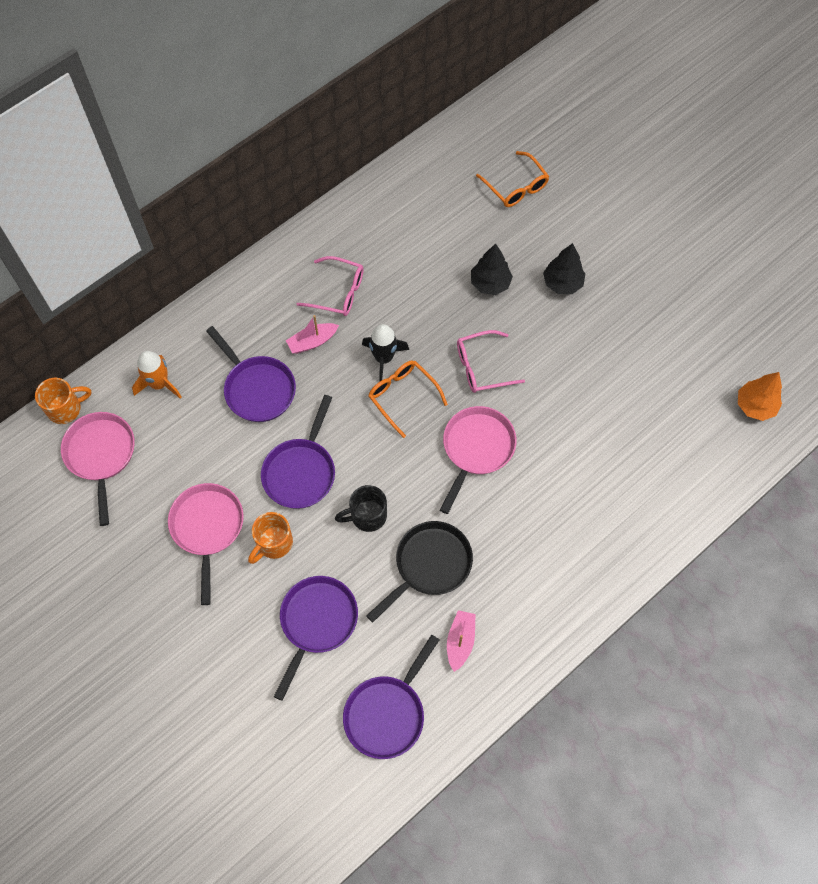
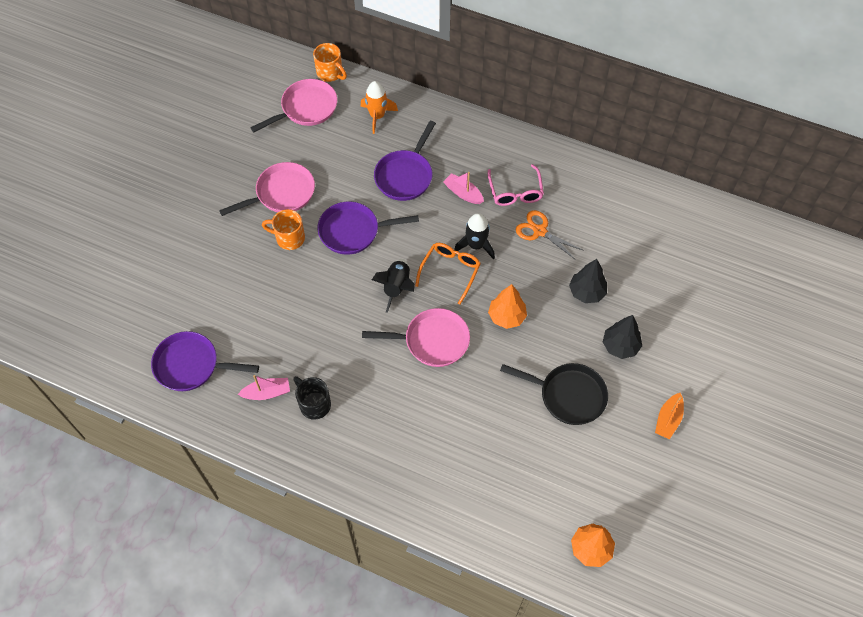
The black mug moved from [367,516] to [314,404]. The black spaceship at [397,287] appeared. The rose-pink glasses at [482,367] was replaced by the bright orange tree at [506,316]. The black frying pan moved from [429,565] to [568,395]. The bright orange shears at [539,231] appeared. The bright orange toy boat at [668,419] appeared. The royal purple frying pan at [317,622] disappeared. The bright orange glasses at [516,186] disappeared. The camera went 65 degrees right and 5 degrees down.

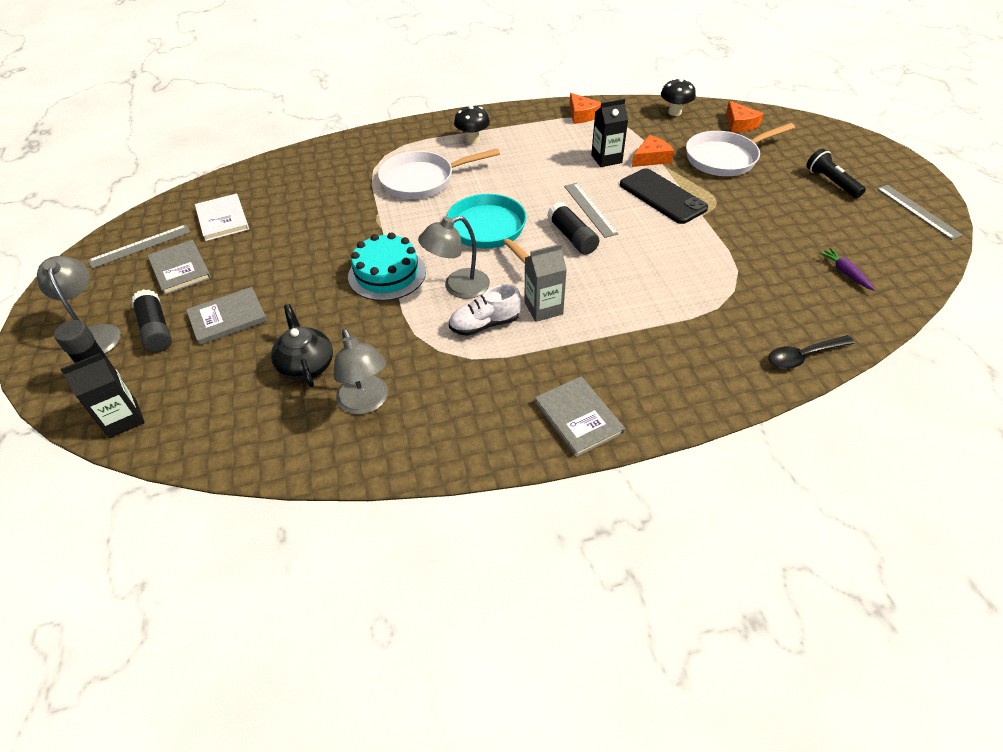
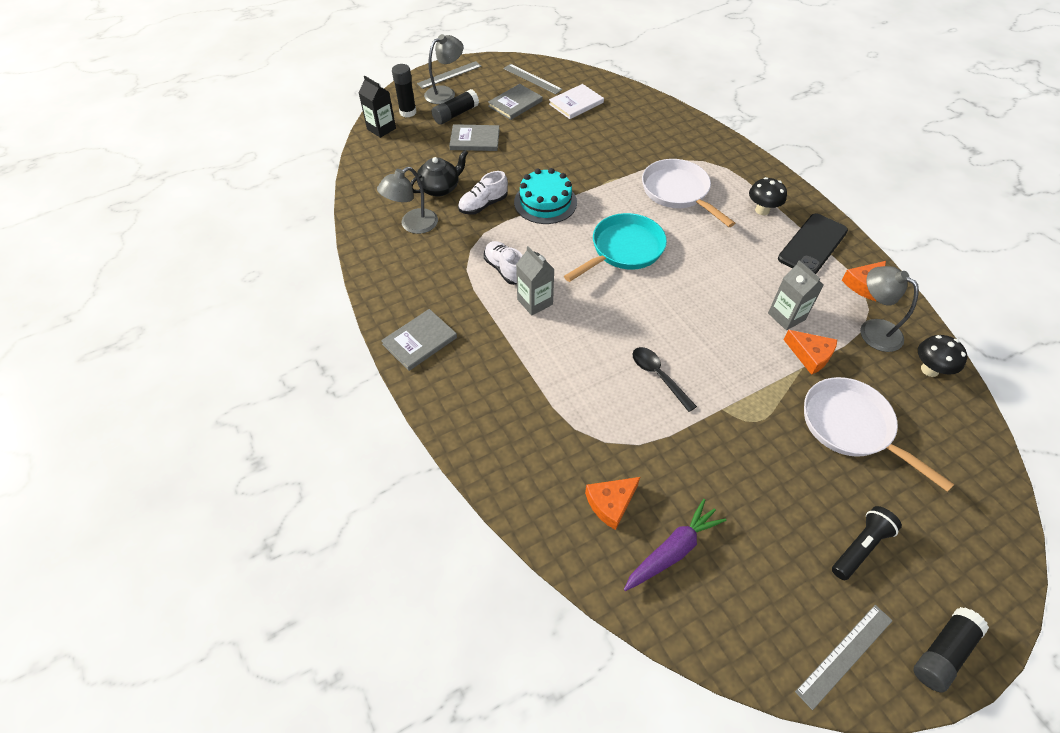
The ash-grey ruler moved from [590,209] to [449,75]. The ash-grey book at [228,318] turned 45 degrees counterclockwise. The white shoe at [483,205] appeared. The bright orange piece of cheese moved from [739,124] to [611,503]. The royal purple root vegetable at [845,273] changed to 1.64 times the size. The black teaspoon moved from [803,356] to [658,376]. The black carton at [606,159] became the ash-grey carton at [786,316]. The black mobile phone moved from [662,196] to [812,245]. The ash-grey desk lamp moved from [458,287] to [872,330]. The black glue stick moved from [572,237] to [942,652]. The camera went 75 degrees right and 5 degrees up.

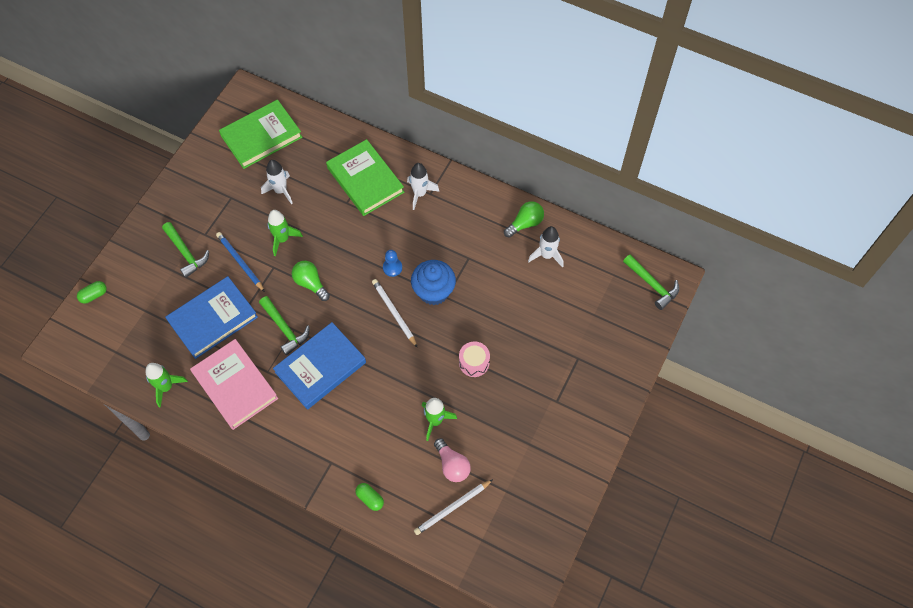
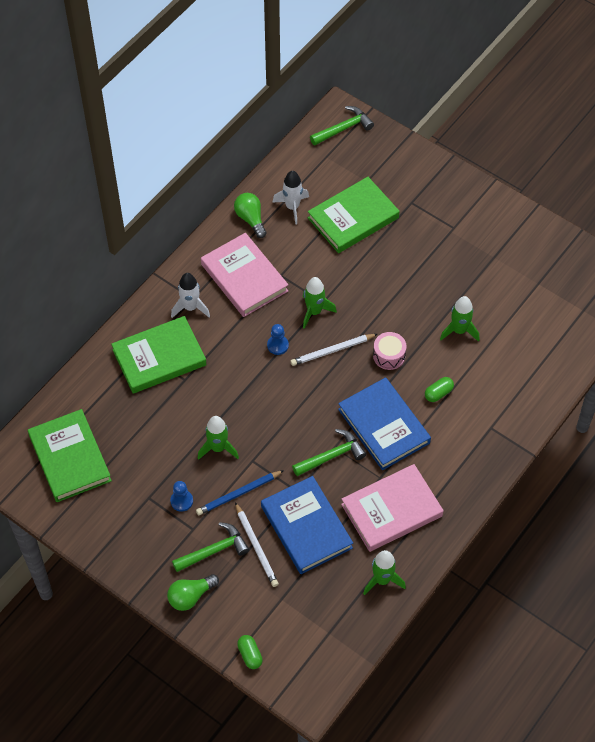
The leaf-green lightbulb moved from [310,283] to [190,596]. The royal blue game pawn at [181,501] appeared. The rose-pink book at [244,278] appeared. The white wooden pencil moved from [452,508] to [256,546]. The royal blue cupcake at [433,291] was replaced by the leaf-green spaceship at [314,312]. The leaf-green book at [353,218] appeared. The rose-pink toy drum moved from [474,362] to [389,356]. The leaf-green pill shape moved from [370,498] to [438,393]. The white spaceship at [280,191] disappeared. The rose-pink lightbulb at [452,465] disappeared. The camera went 80 degrees left and 5 degrees down.

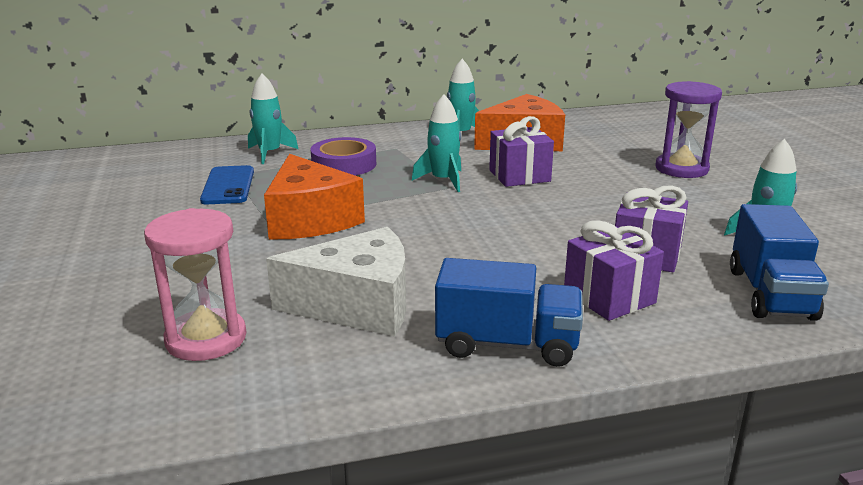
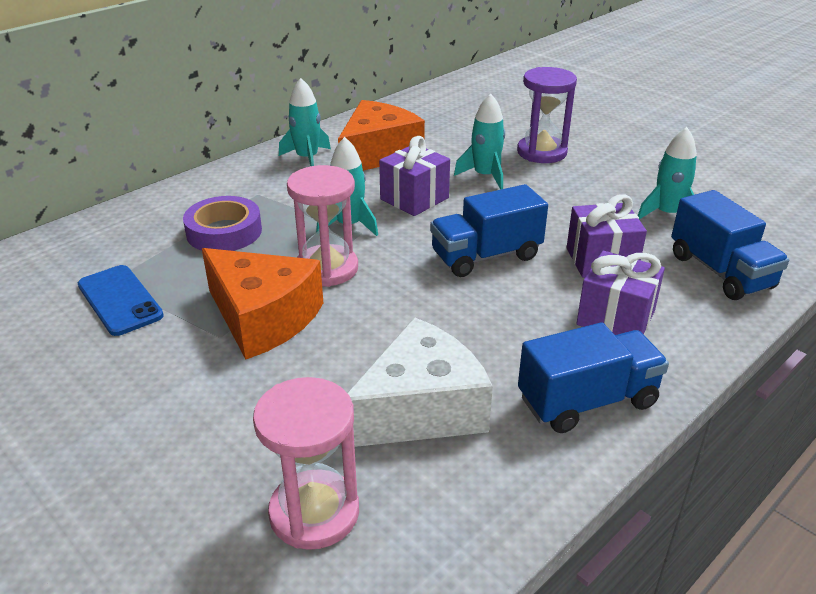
The rose-pink sand timer at [327,269] appeared. The royal blue truck at [486,256] appeared. The turquoise spaceship moved from [270,153] to [485,176]. The camera went 30 degrees left and 10 degrees up.

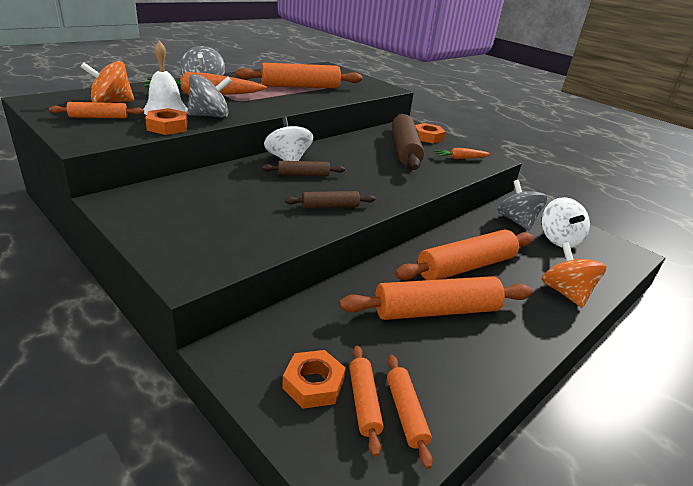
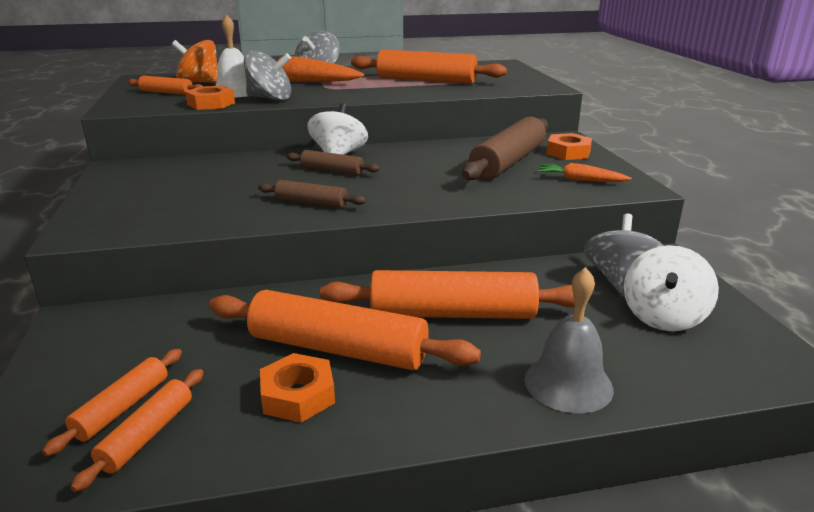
The bright orange hexagon nut moved from [313,384] to [298,395]. The bright orange whirligig at [565,293] was replaced by the ash-grey bell at [568,383]. The camera went 35 degrees right and 5 degrees down.

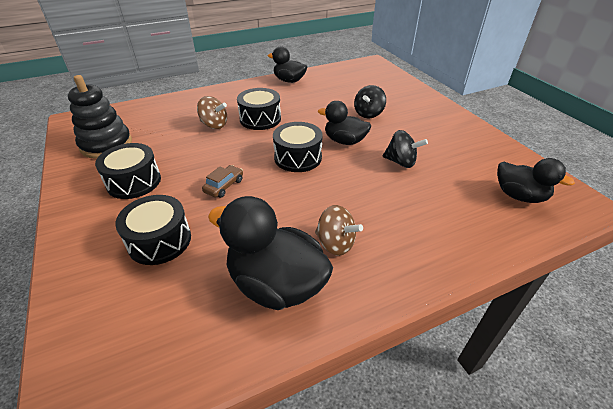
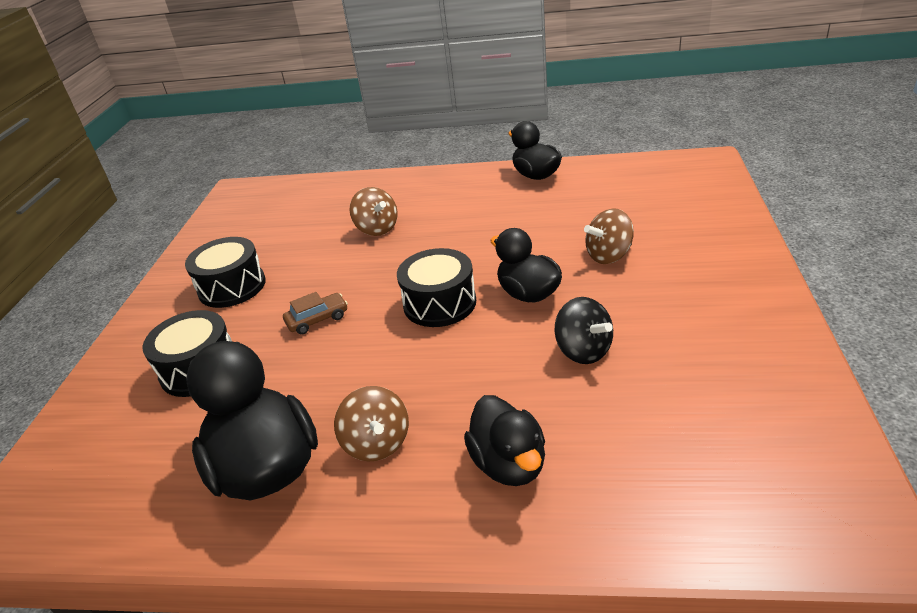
The black toy duck moved from [519,196] to [509,464]. The black whirligig at [368,114] became the brown whirligig at [609,256]. The black ring stacker at [106,145] disappeared. The black toy drum at [260,119] disappeared. The camera went 35 degrees right and 5 degrees down.

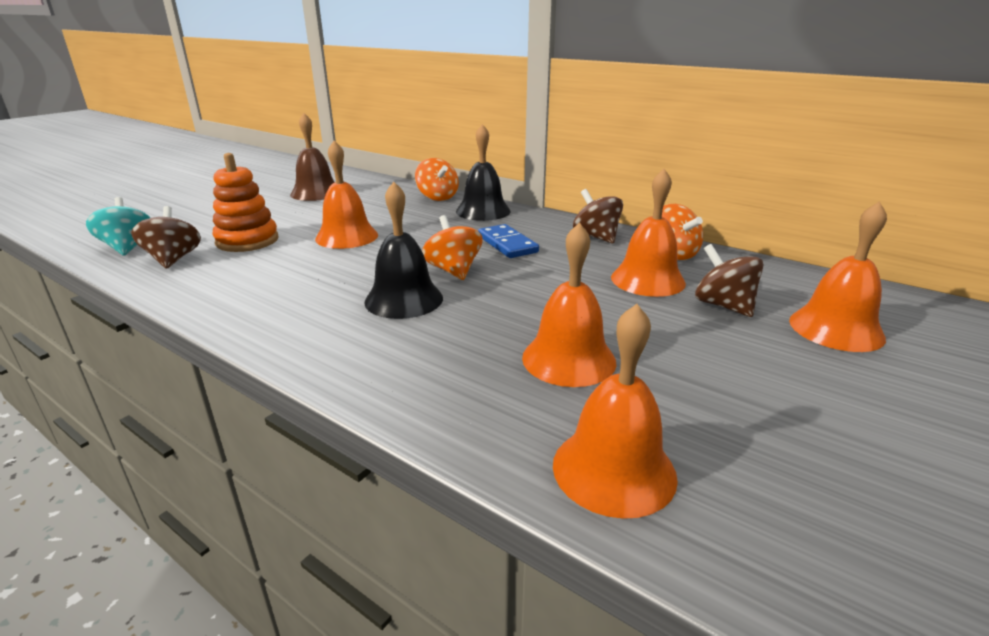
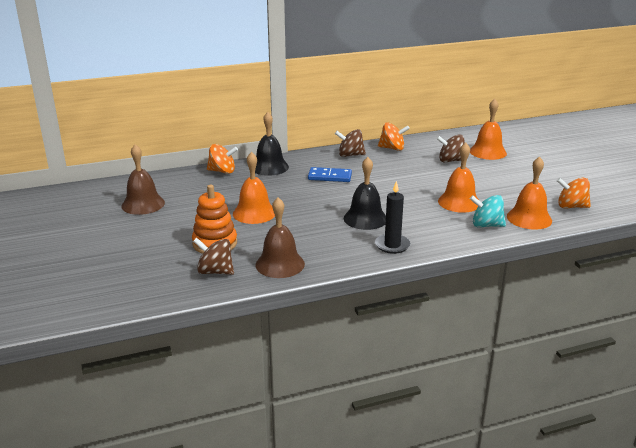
The brown bell at [280,264] appeared. The black candle at [392,245] appeared. The turquoise whirligig moved from [128,248] to [486,225]. The bright orange whirligig moved from [453,271] to [571,206]. The bright orange bell at [647,280] disappeared. The camera went 55 degrees left and 0 degrees up.

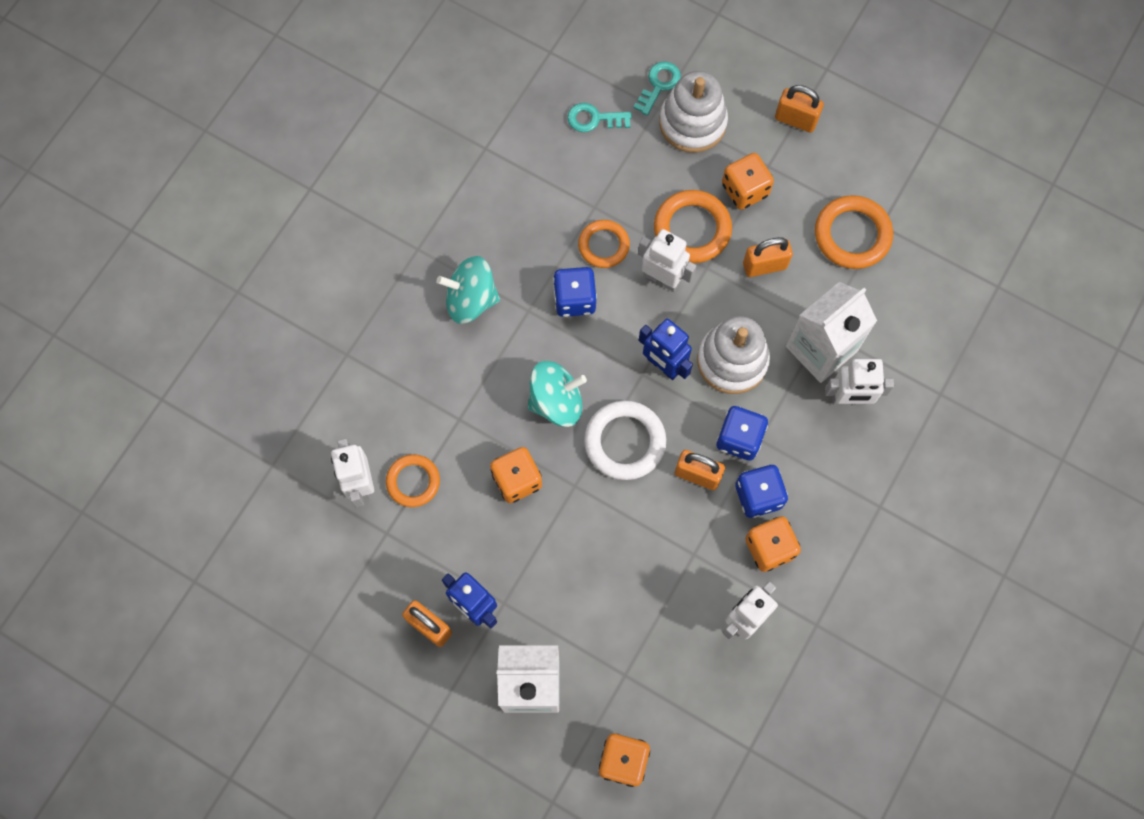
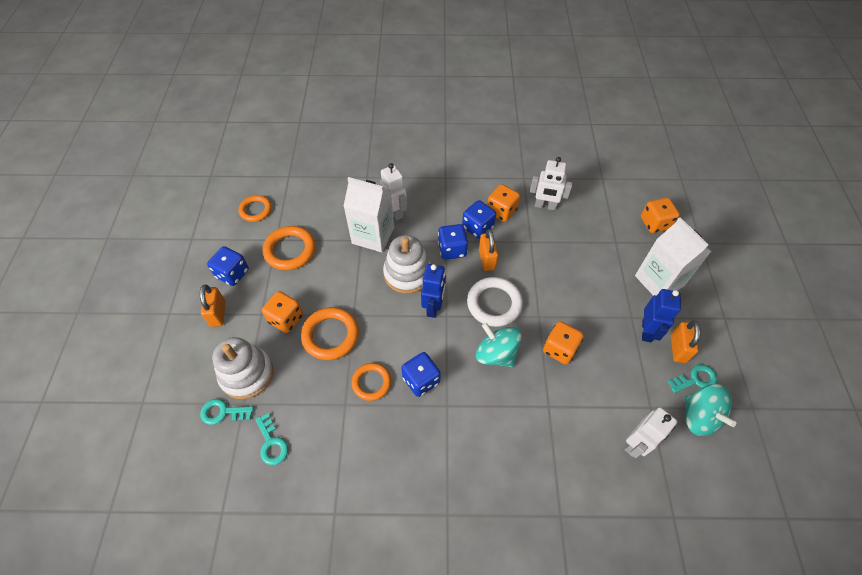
The royal blue game die at [232,273] appeared. The bright orange hoop moved from [413,481] to [256,210]. The turquoise latchkey at [695,379] appeared. The turquoise whirligig moved from [471,300] to [699,417]. The white robot at [662,279] disappeared. The bright orange padlock at [764,266] disappeared. The camera went 120 degrees left and 15 degrees down.

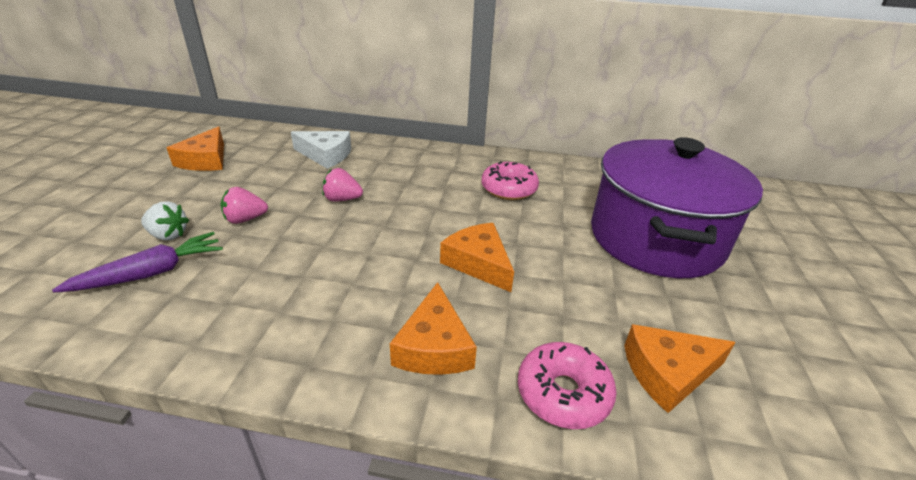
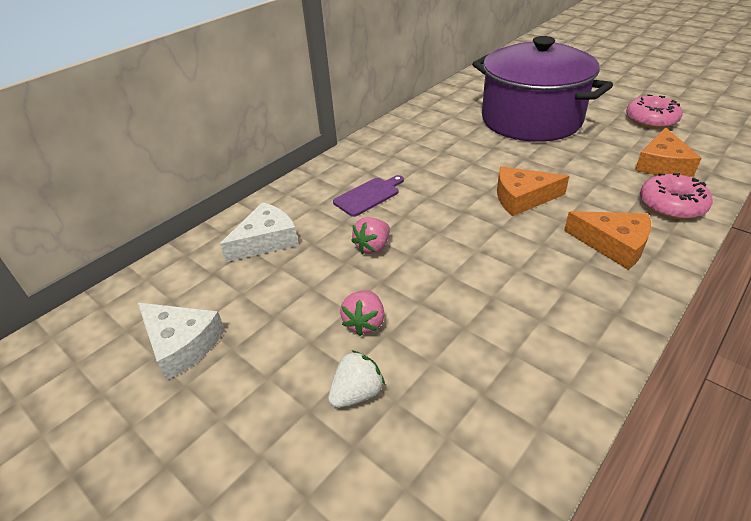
The bright orange piece of cheese at [205,160] became the white piece of cheese at [182,344]. The royal purple cutting board at [368,196] appeared. The rose-pink donut moved from [509,189] to [651,120]. The royal purple root vegetable at [151,273] disappeared. The camera went 55 degrees left and 5 degrees up.

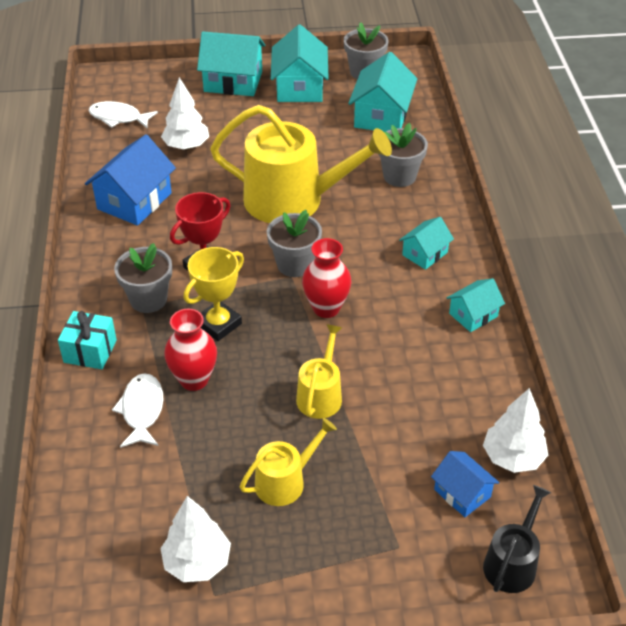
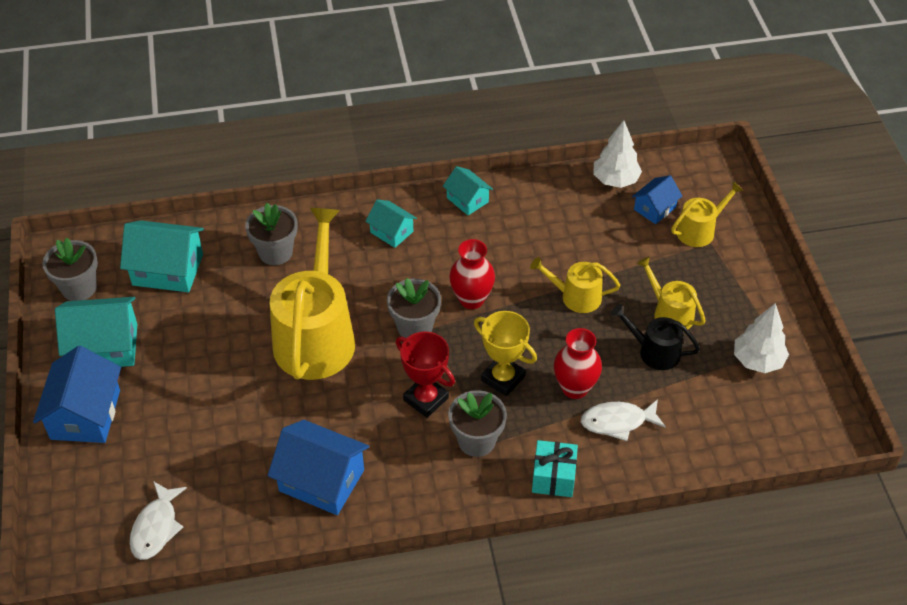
The turquoise house at [233,81] became the royal blue house at [85,414]. The black sprinkling can moved from [512,563] to [654,351]. The golden sprinkling can at [699,230] appeared. The white tree at [186,146] disappeared. The camera went 95 degrees left and 5 degrees up.

